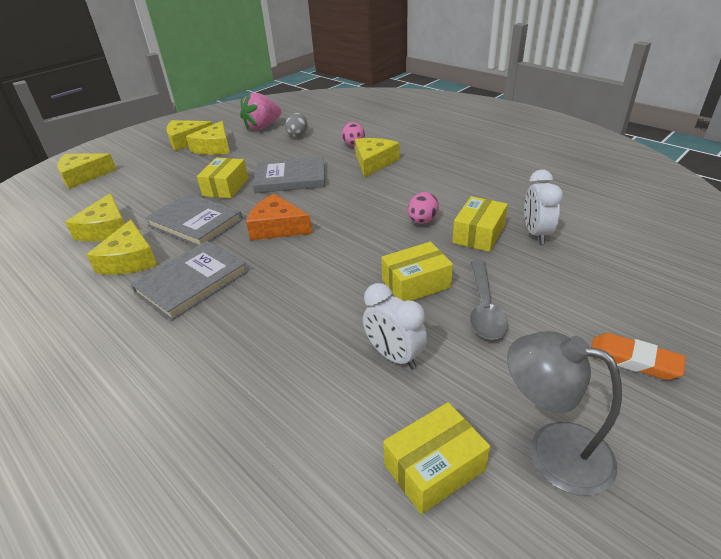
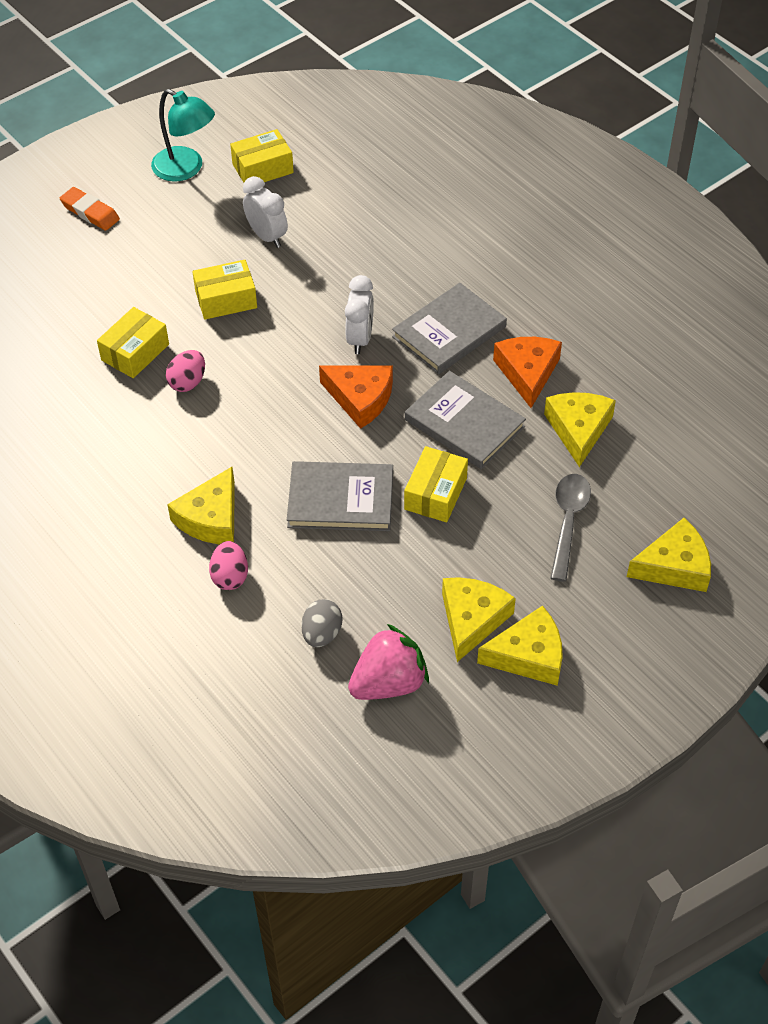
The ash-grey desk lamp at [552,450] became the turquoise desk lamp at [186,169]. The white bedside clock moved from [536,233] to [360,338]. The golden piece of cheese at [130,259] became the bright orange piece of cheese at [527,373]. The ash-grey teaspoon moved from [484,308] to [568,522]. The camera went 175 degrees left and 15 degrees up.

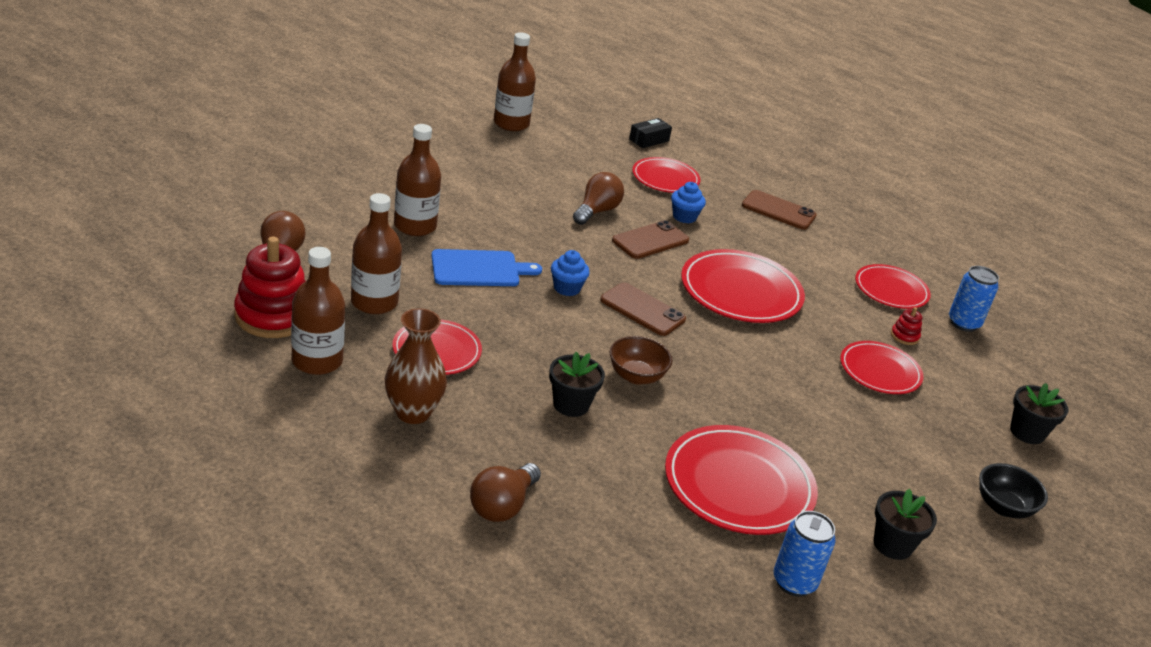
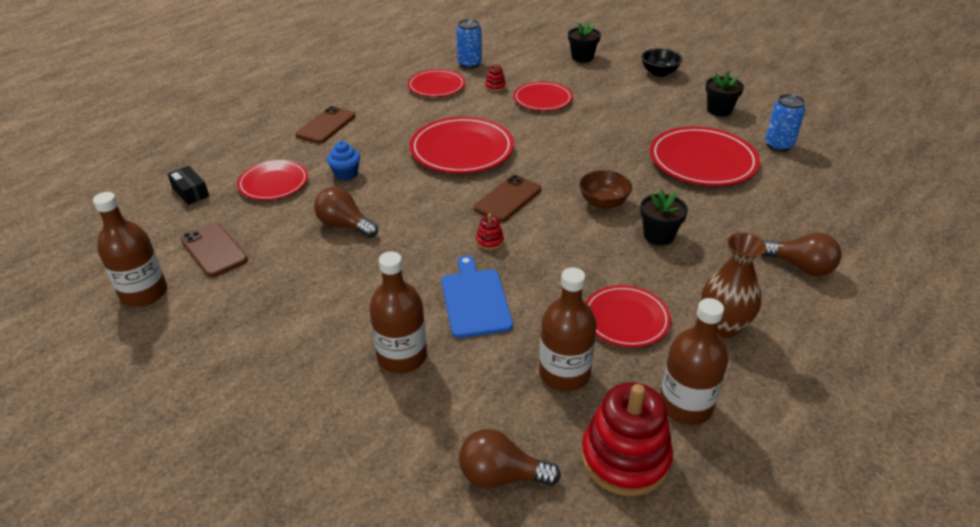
The brown mobile phone moved from [650,240] to [214,250]. The royal blue cupcake at [567,288] was replaced by the red ring stacker at [489,241]. The camera went 85 degrees left and 5 degrees up.

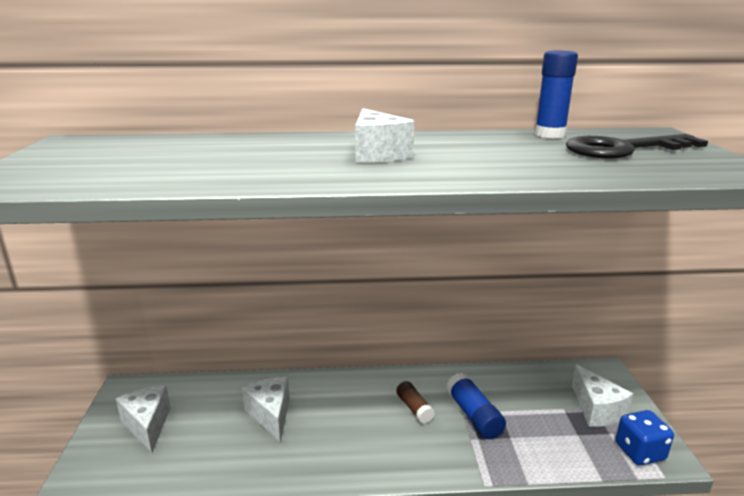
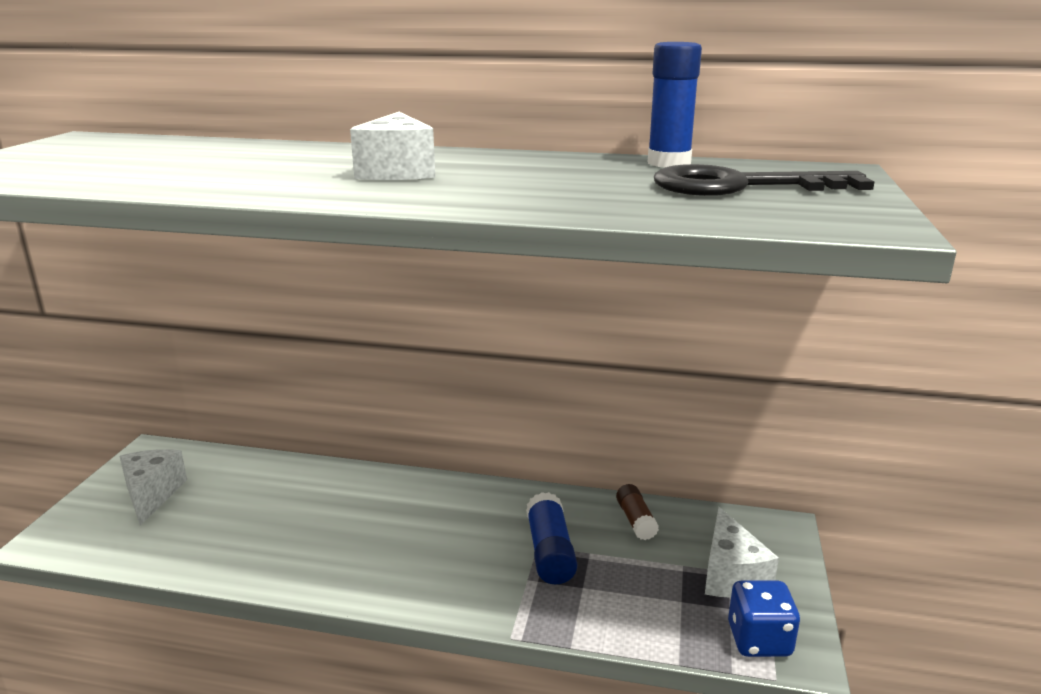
The brown glue stick moved from [414,408] to [636,520]. The white piece of cheese at [270,414] disappeared. The camera went 15 degrees right and 0 degrees up.

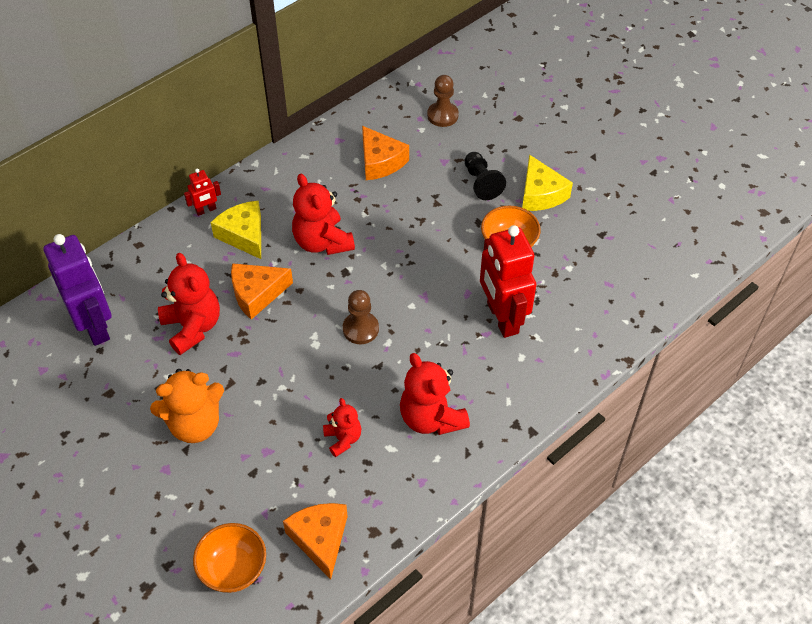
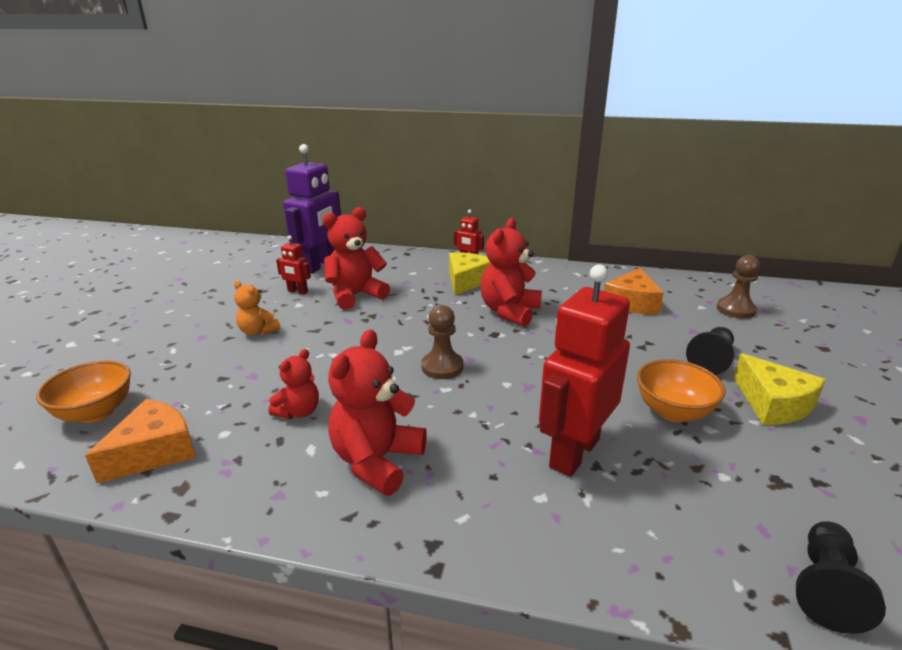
The bright orange stuffed bear at [195,424] changed to 0.58 times the size. The red robot at [297,292] appeared. The red stuffed bear at [193,327] turned 150 degrees counterclockwise. The golden piece of cheese at [540,194] turned 60 degrees counterclockwise. The black game pawn at [825,588] appeared. The bright orange piece of cheese at [257,294] disappeared. The camera went 55 degrees right and 25 degrees down.

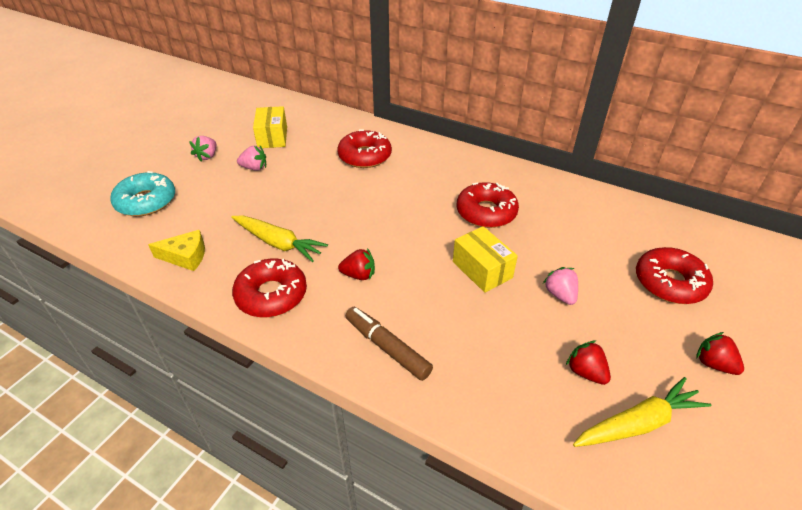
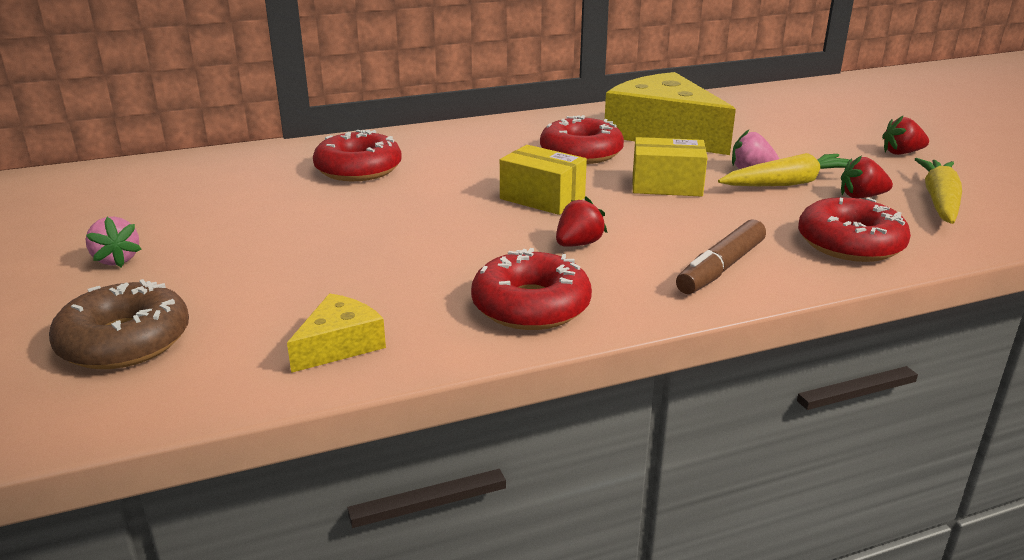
The turquoise donut at [146,201] became the brown donut at [125,341]. The golden parcel moved from [272,137] to [542,198]. The golden piece of cheese at [663,133] appeared. The brown marker pen at [387,347] turned 45 degrees counterclockwise. The golden root vegetable moved from [278,243] to [788,183]. The red donut moved from [669,283] to [850,243]. The rose-pink strawberry at [254,168] disappeared. The camera went 50 degrees left and 15 degrees down.

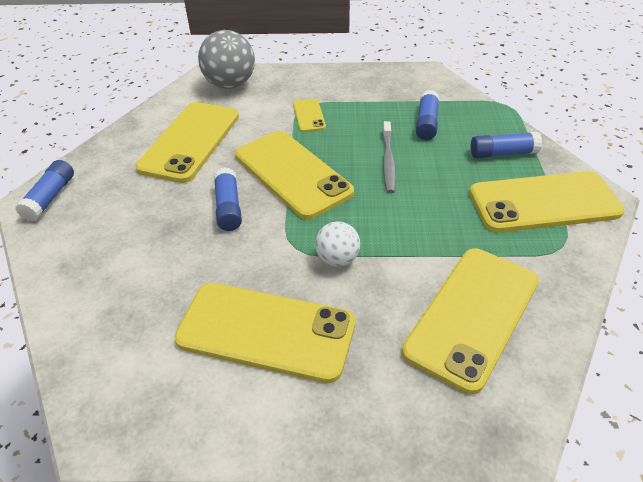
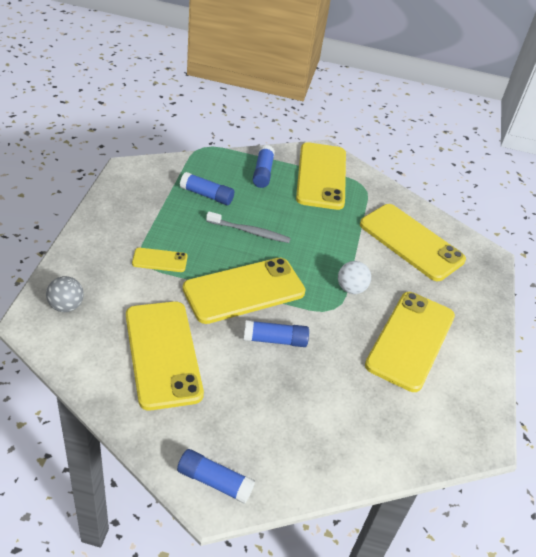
The ash-grey play ball at [230,84] changed to 0.57 times the size. The golden mobile phone at [190,141] turned 45 degrees clockwise. The camera went 85 degrees left and 0 degrees up.

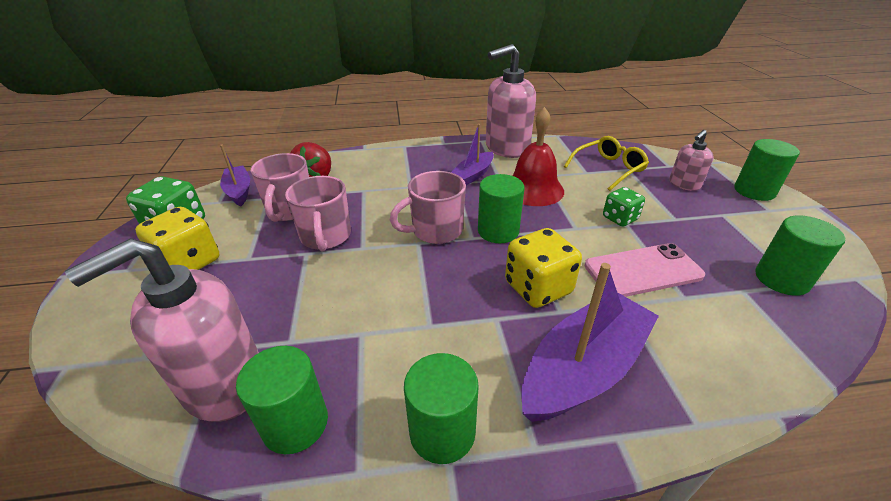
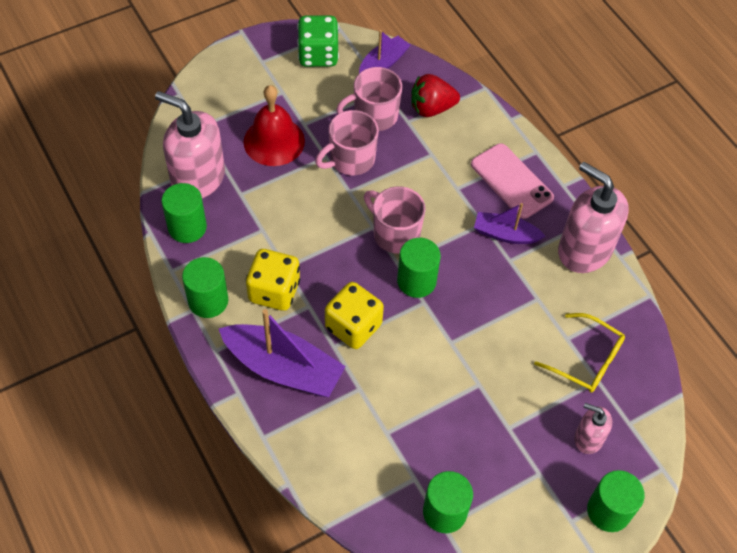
The red bell moved from [533,189] to [274,141]. The golden game die moved from [189,262] to [274,291]. The rose-pink mobile phone moved from [643,271] to [511,181]. The leaf-green game die at [619,218] disappeared. The camera went 65 degrees right and 20 degrees up.

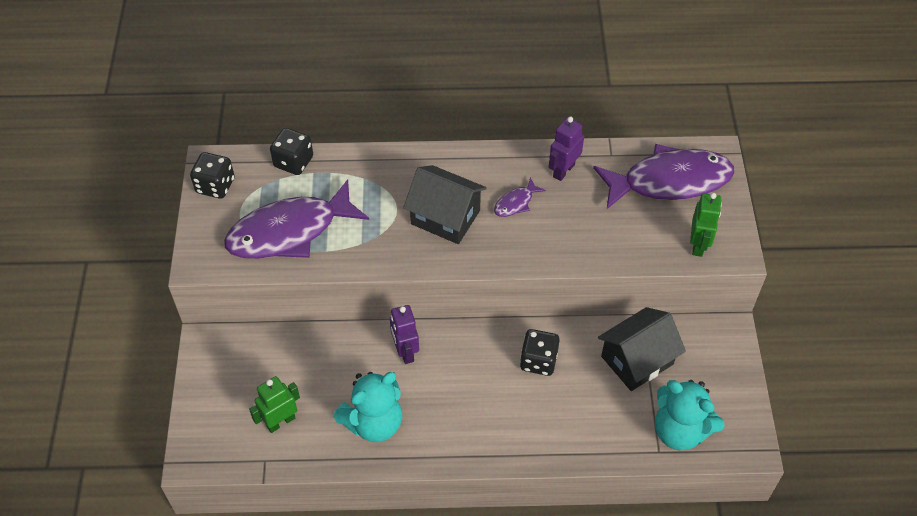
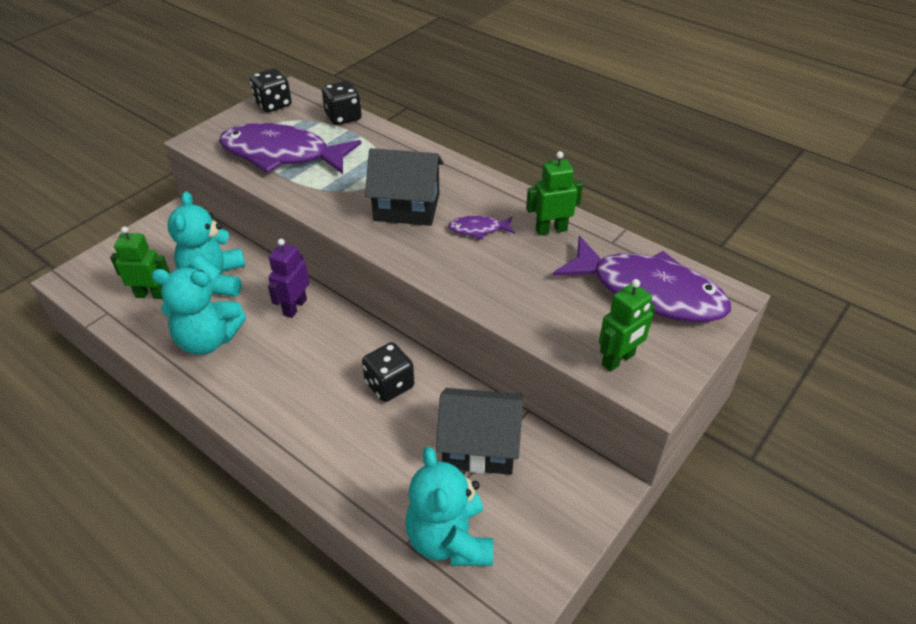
The turquoise stuffed bear at [215,280] appeared. The black house at [445,217] turned 60 degrees counterclockwise. The royal purple robot at [563,170] became the leaf-green robot at [551,230]. The camera went 40 degrees right and 10 degrees down.

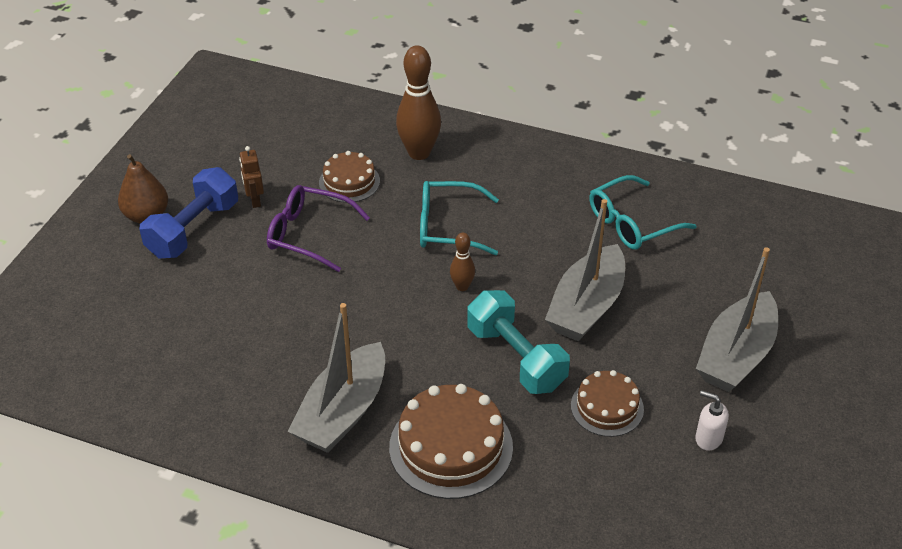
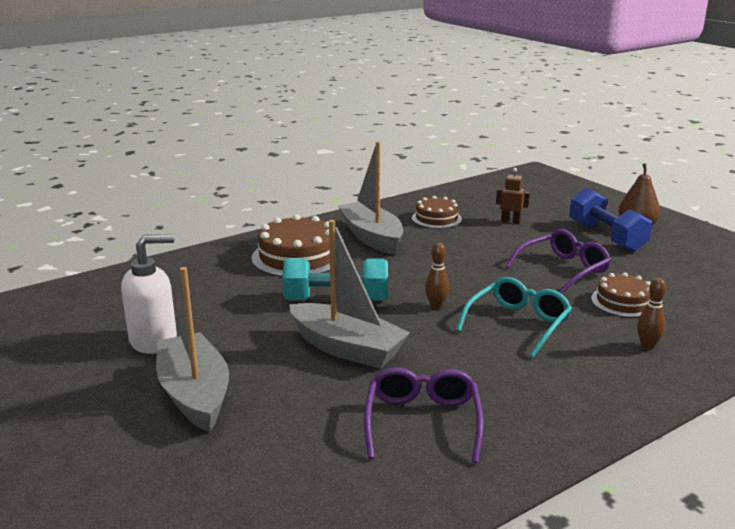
The white soap dispenser at [708,438] changed to 1.87 times the size. The ash-grey toy boat at [586,306] turned 150 degrees clockwise. The turquoise glasses at [631,224] became the royal purple glasses at [422,420]. The brown gateau moved from [607,407] to [436,218]. The brown robot moved from [255,200] to [510,221]. The brown bowling pin at [419,153] changed to 0.51 times the size. The camera went 125 degrees right and 20 degrees down.

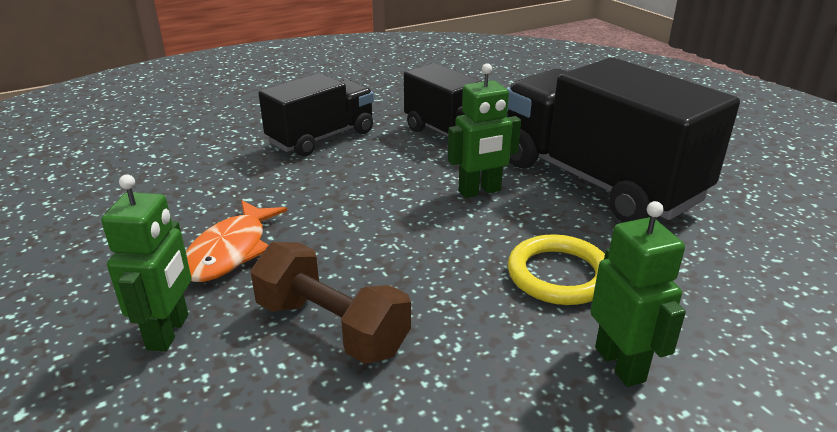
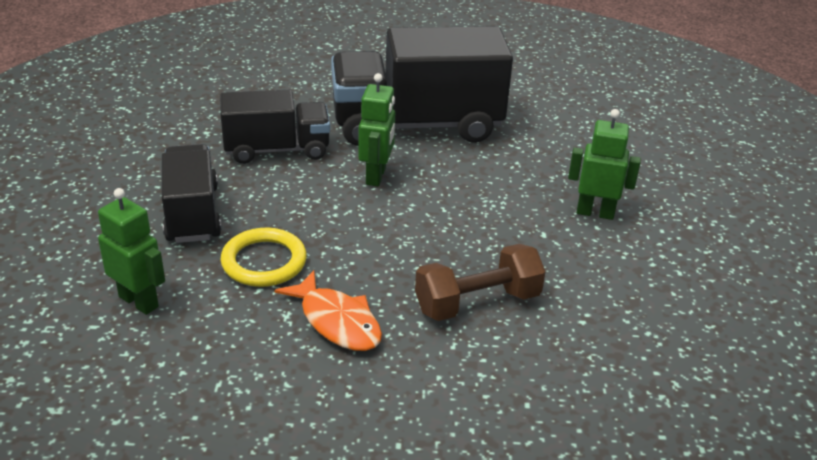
The leaf-green robot moved from [169,332] to [139,301]. The golden hoop moved from [559,275] to [264,262]. The camera went 60 degrees left and 5 degrees up.

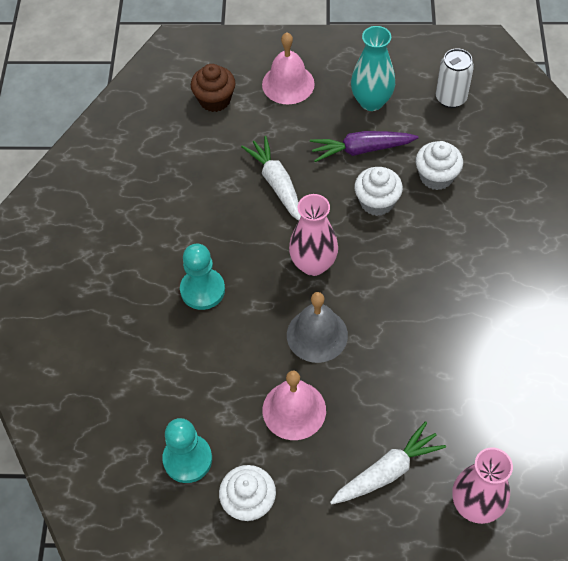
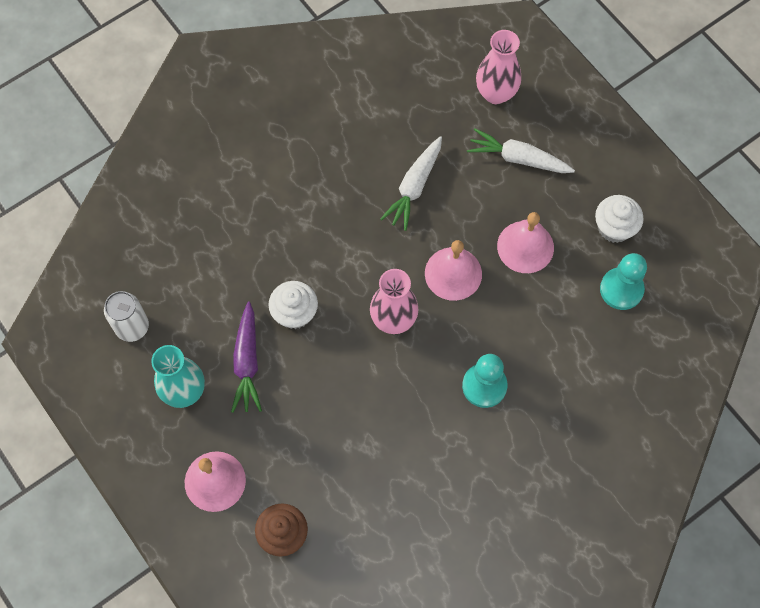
The royal purple root vegetable at [361,150] turned 45 degrees clockwise. The white root vegetable moved from [276,183] to [414,187]. The ash-grey bell at [317,335] became the rose-pink bell at [453,273]. The white cupcake at [436,177] disappeared. The camera went 130 degrees left and 10 degrees up.

